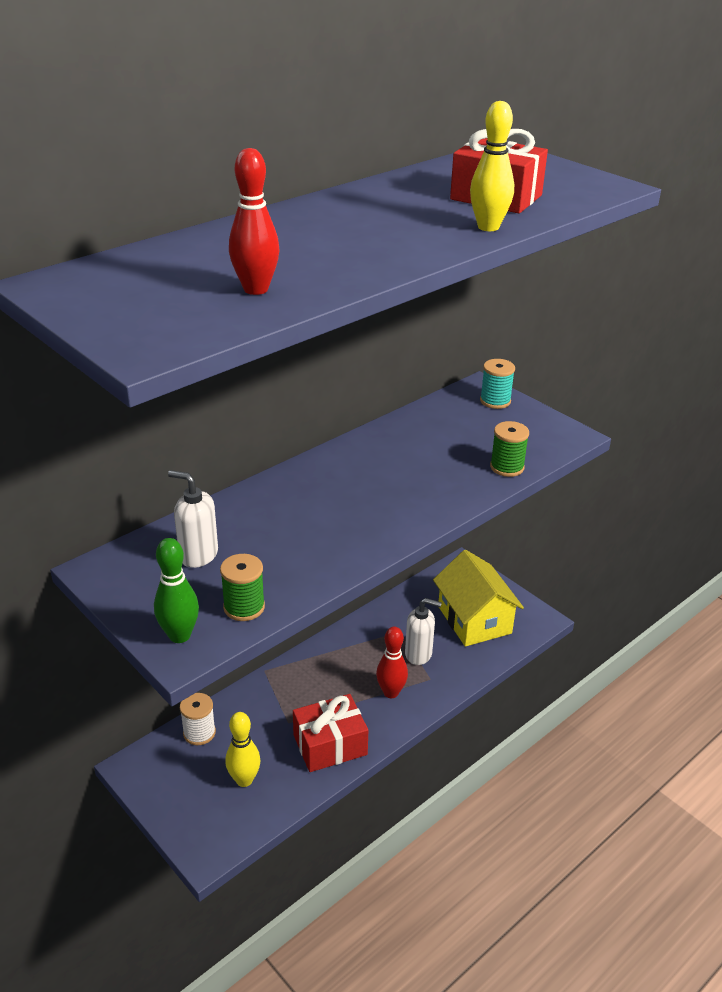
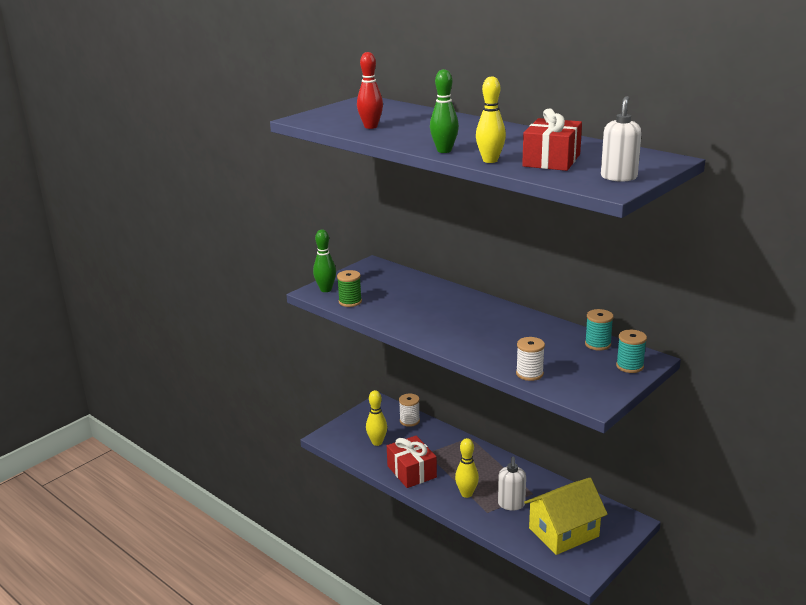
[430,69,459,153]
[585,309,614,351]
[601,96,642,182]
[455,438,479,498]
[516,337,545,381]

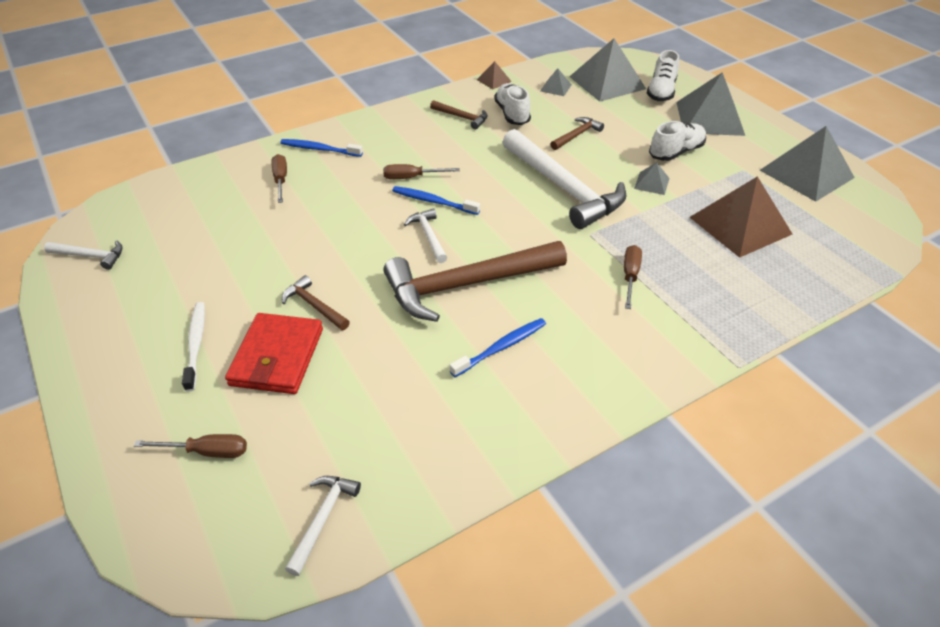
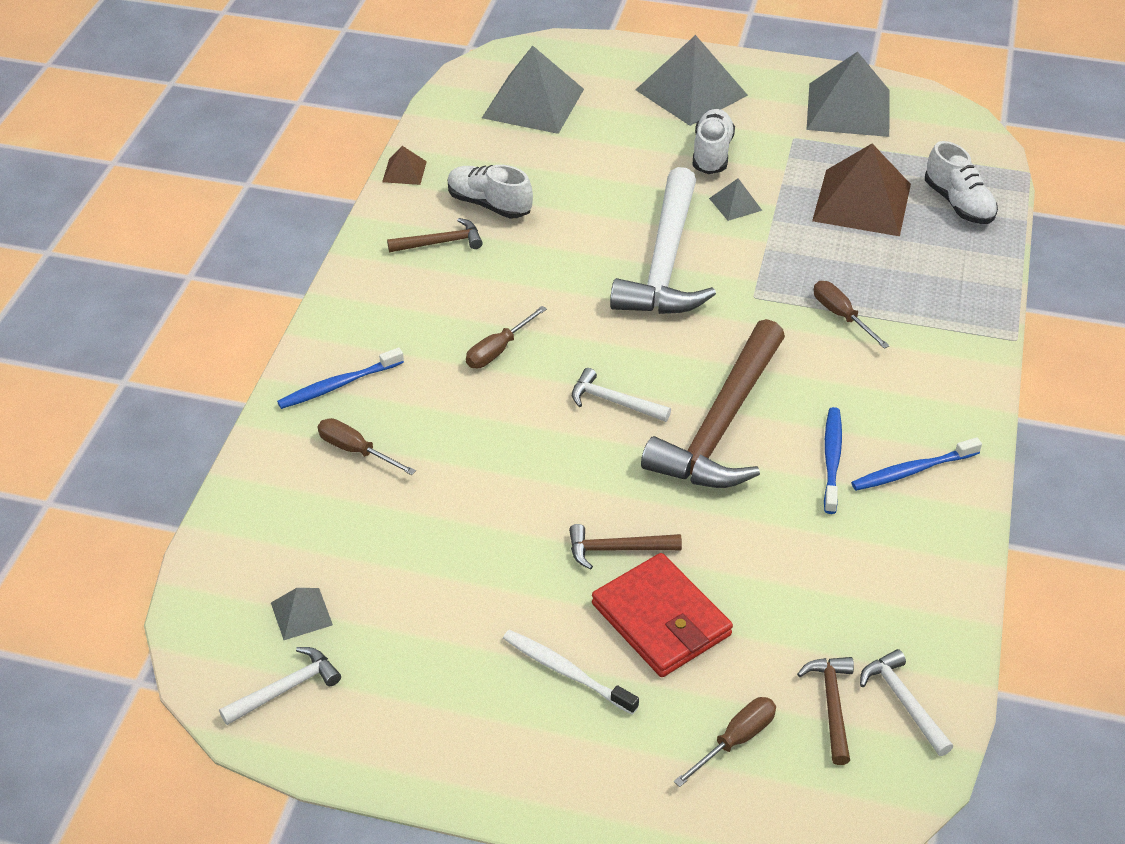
[851,437,982,491]
[271,588,333,640]
[797,657,854,765]
[925,141,998,224]
[610,167,716,314]

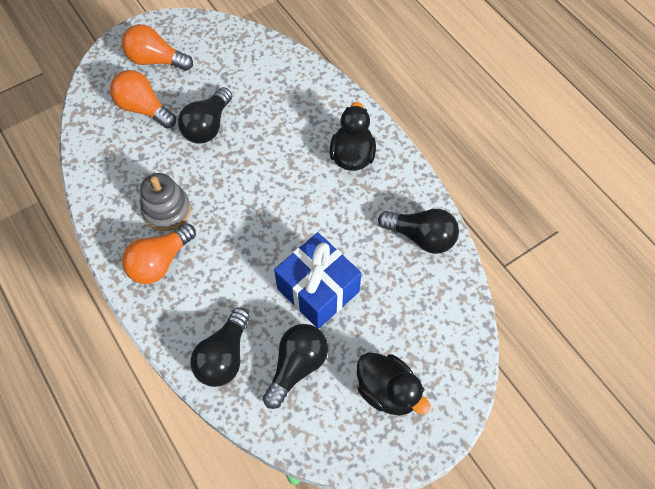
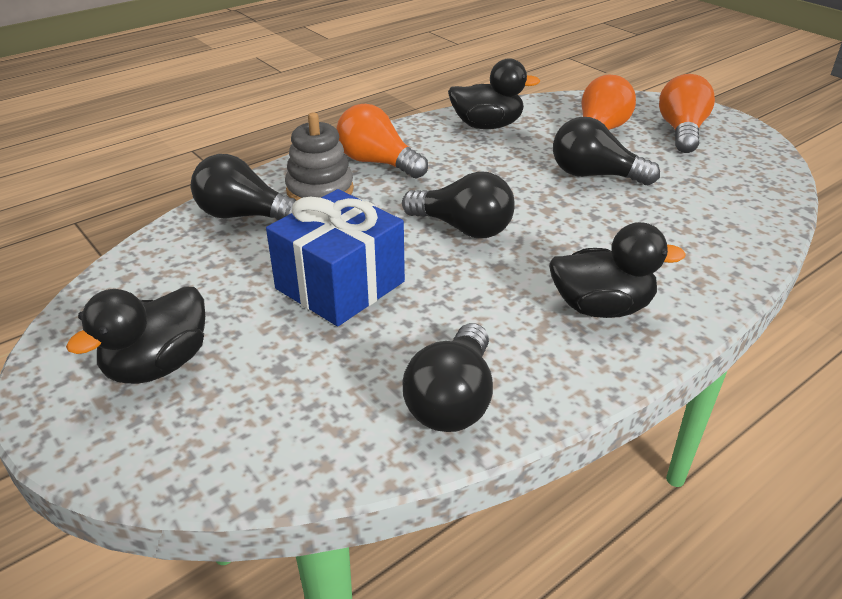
[448,58,540,129]
[285,113,354,200]
[402,171,515,238]

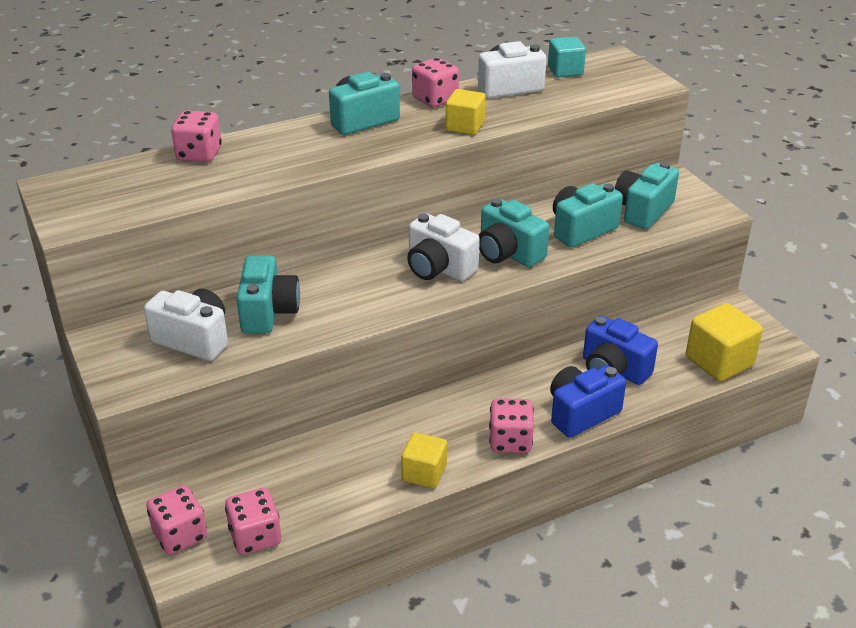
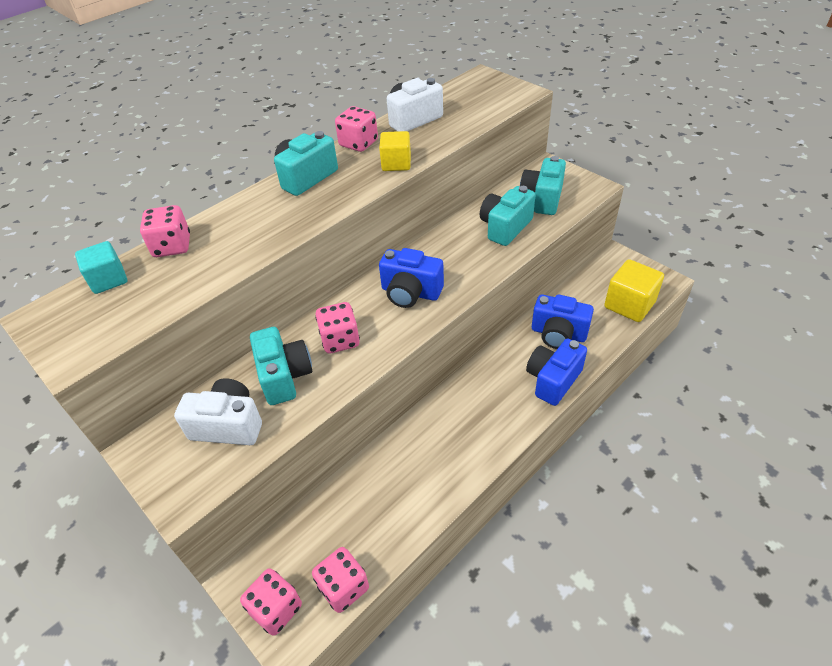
[401,432,447,488] (first image)
[478,198,549,267] (first image)
[315,302,360,354]
[75,241,127,294]
[379,248,444,308]

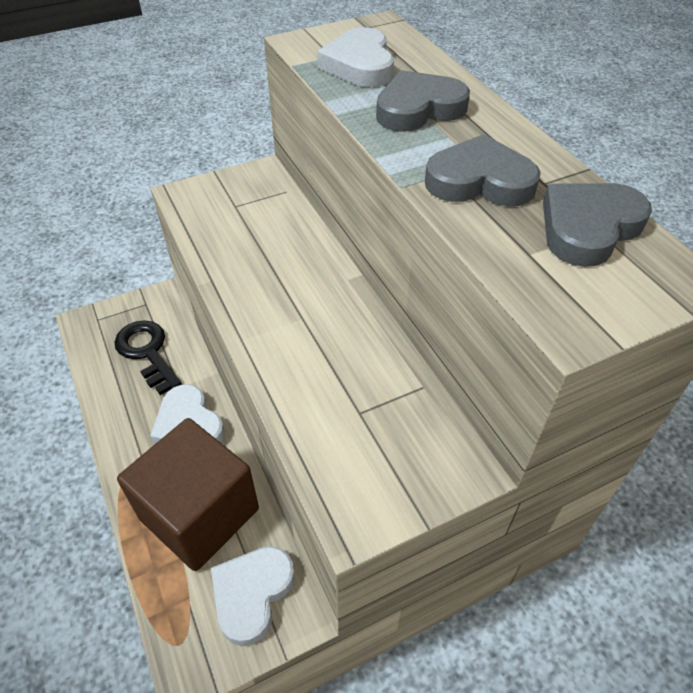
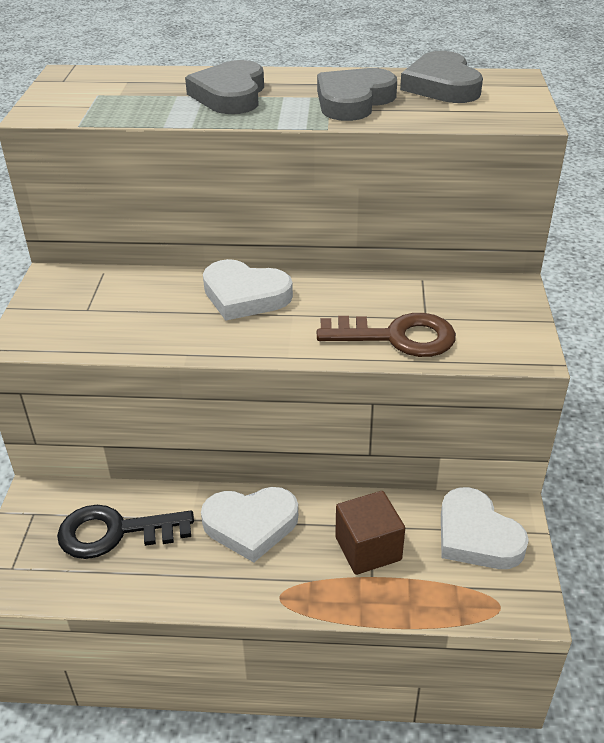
[317,313,456,357]
[203,259,293,321]
[335,491,405,575]

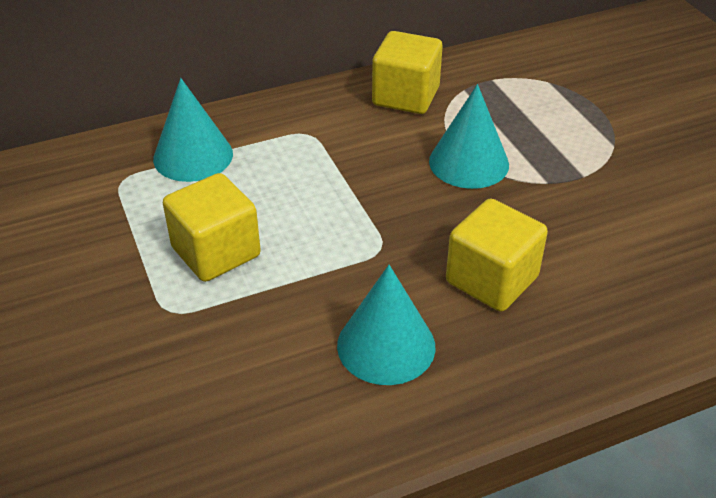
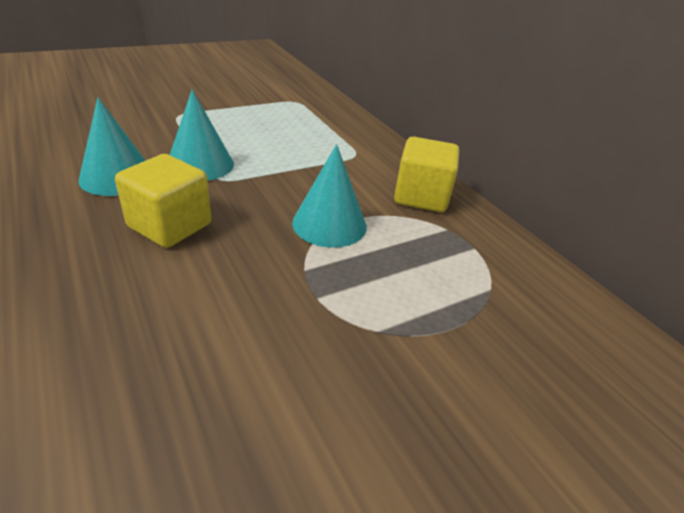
[163,173,261,282] (first image)
[170,89,234,181]

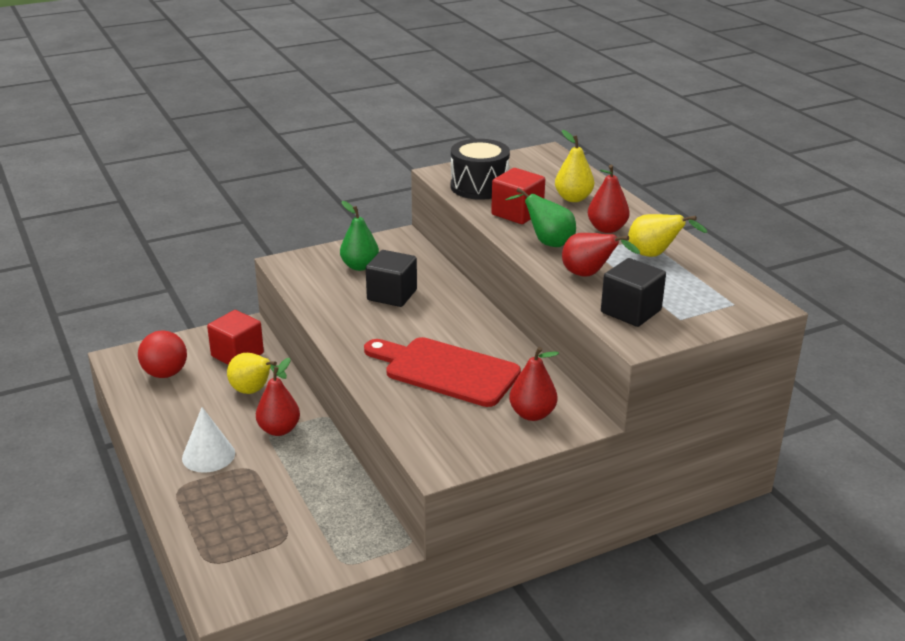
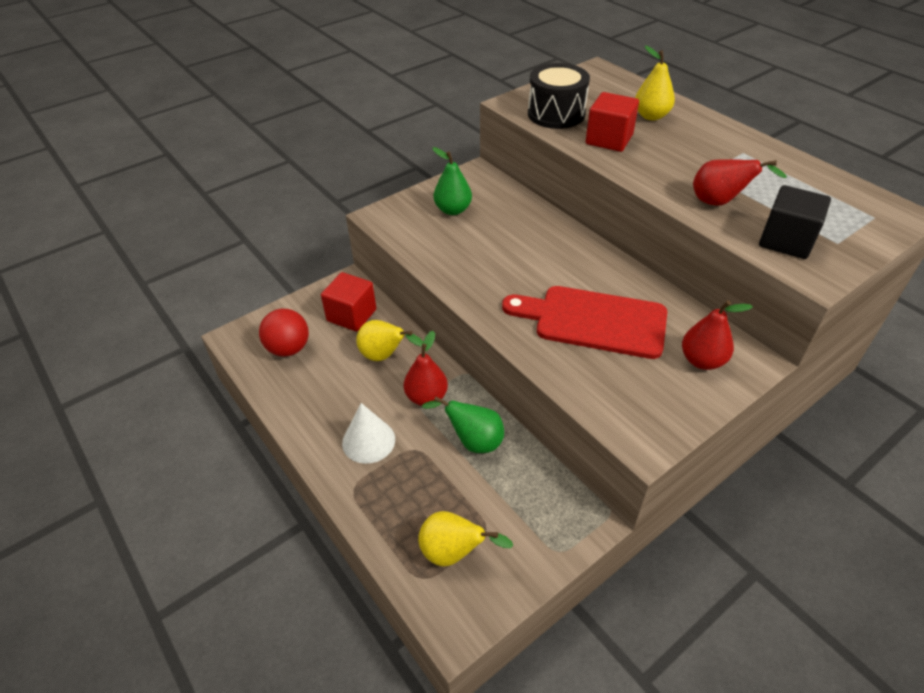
[366,250,417,307] (first image)
[588,165,630,233] (first image)
[422,396,504,453]
[418,511,513,566]

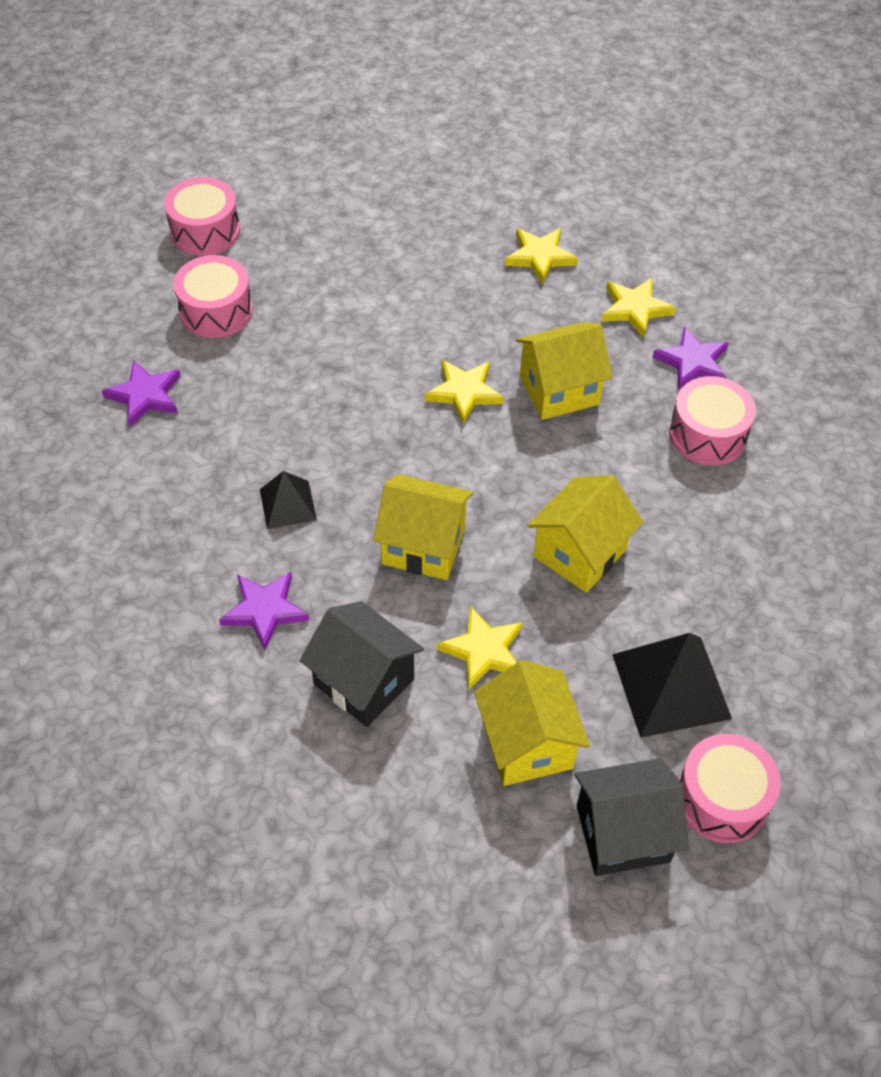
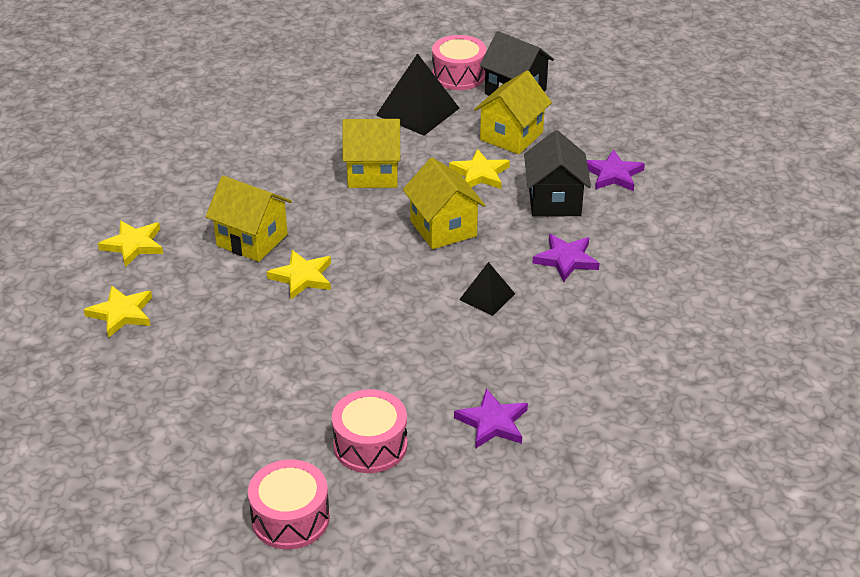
[669,376,756,465] (first image)
[587,150,645,191]

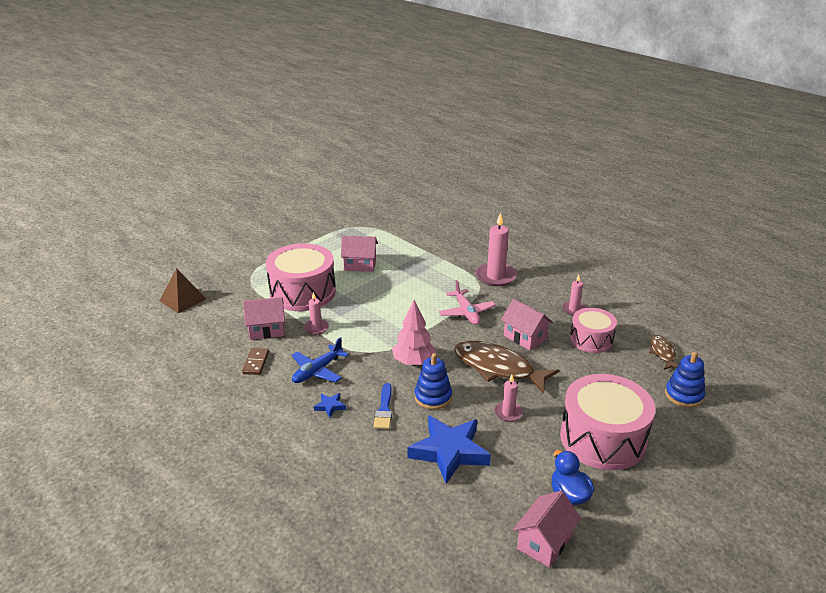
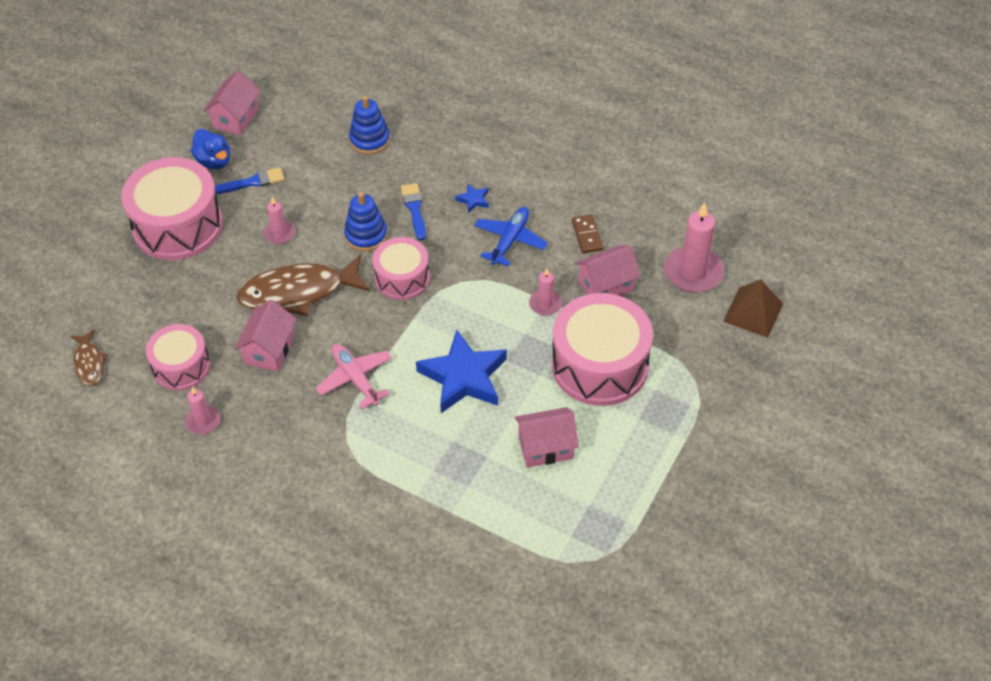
[215,167,284,194]
[416,330,507,413]
[664,202,724,293]
[349,96,390,154]
[373,237,430,300]
[236,254,371,316]
[235,300,297,372]

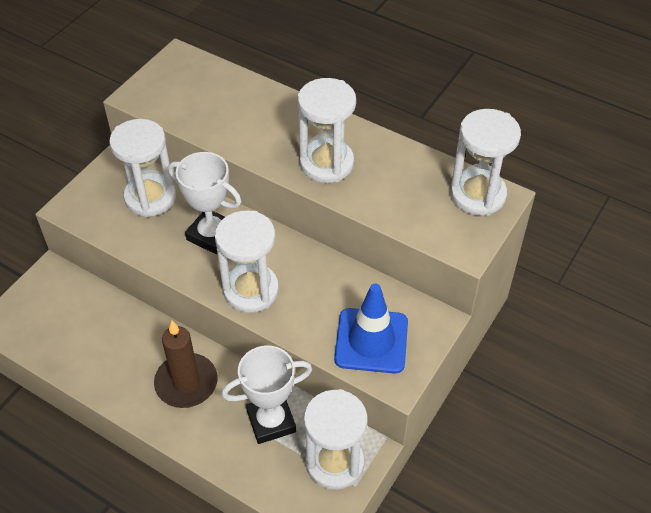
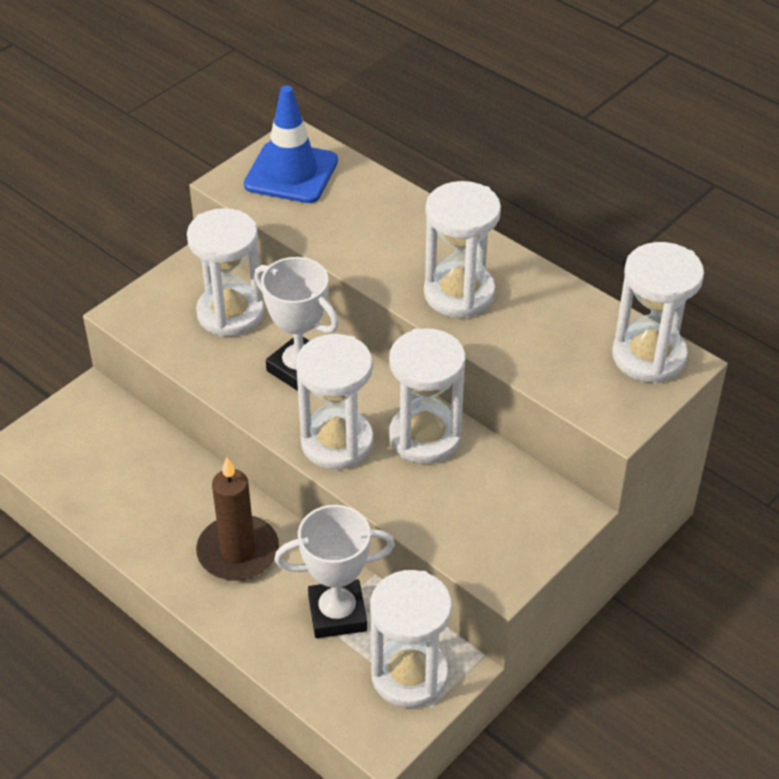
[389,328,466,464]
[244,85,338,203]

